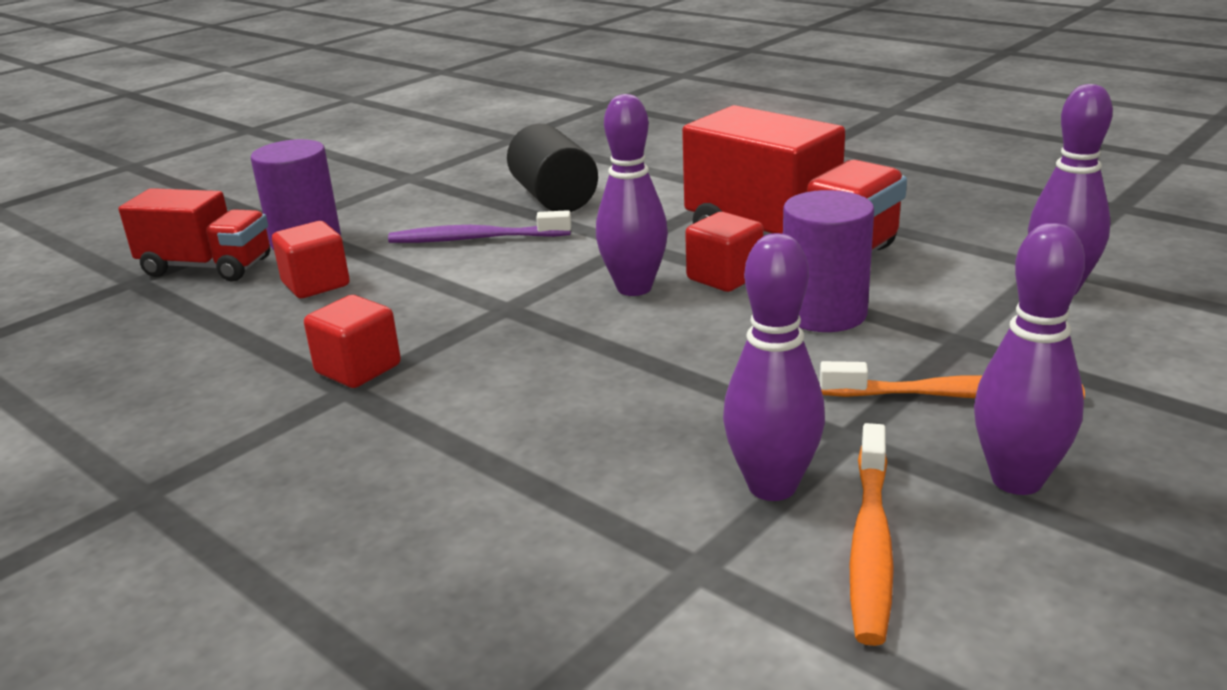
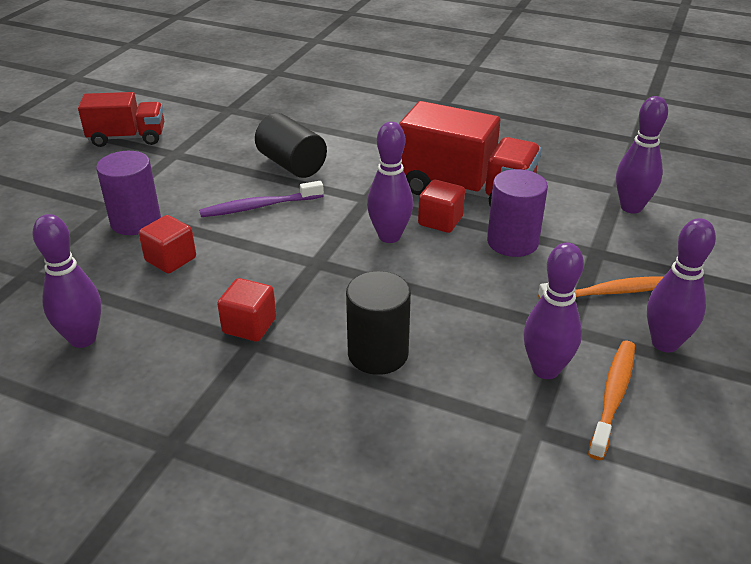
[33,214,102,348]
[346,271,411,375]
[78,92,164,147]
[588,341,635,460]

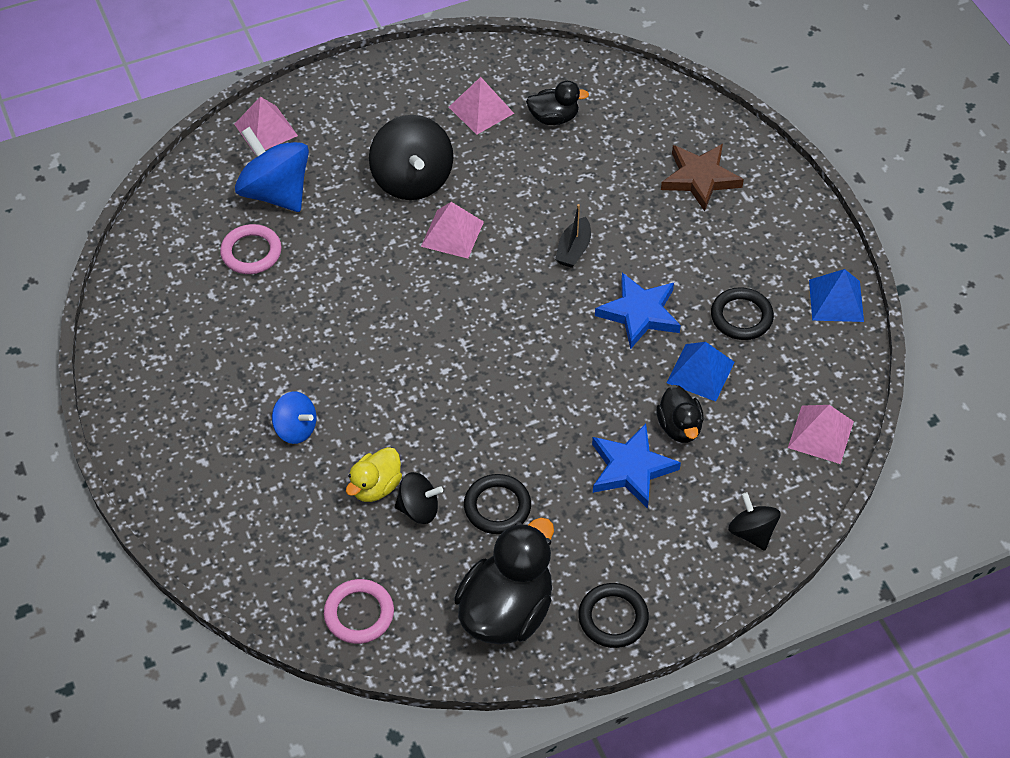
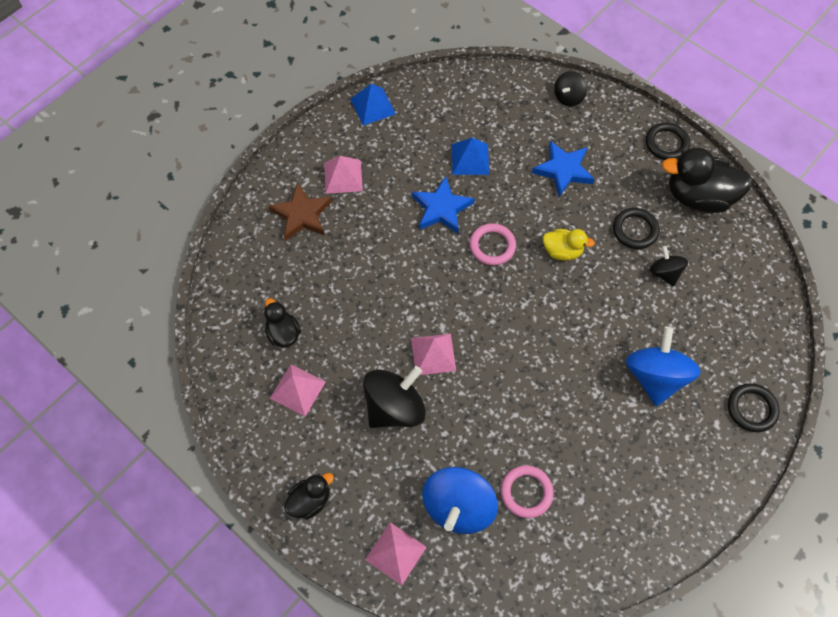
[555,204,591,268] (first image)
[470,223,516,265]
[543,229,595,260]
[284,473,334,520]
[728,383,780,432]
[324,156,363,194]
[626,327,701,406]

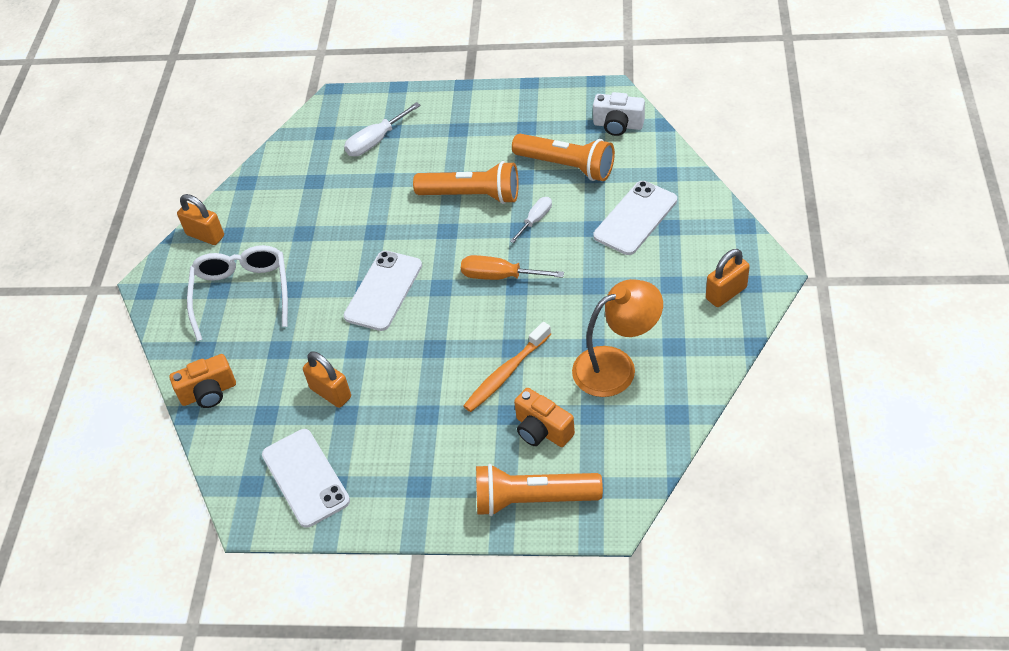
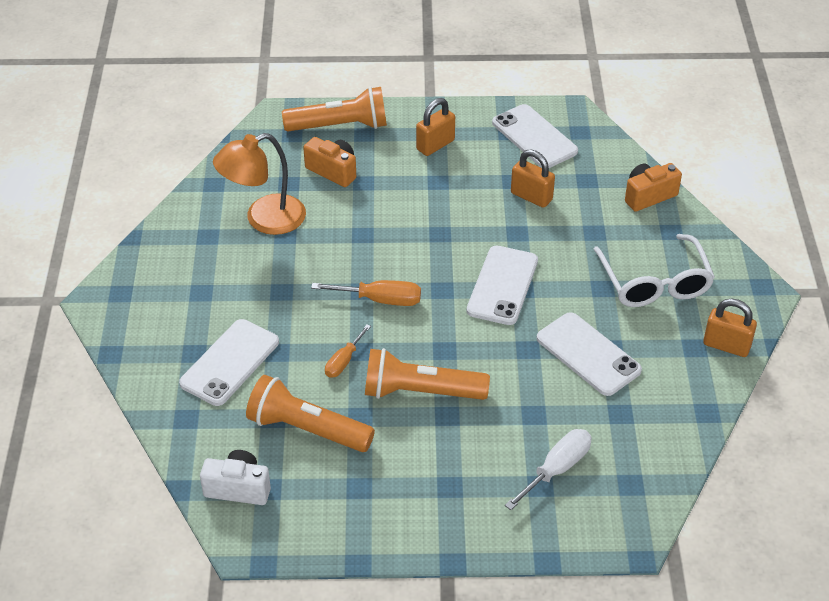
[463,322,551,412] (first image)
[537,312,642,396]
[416,98,455,156]
[325,324,371,378]

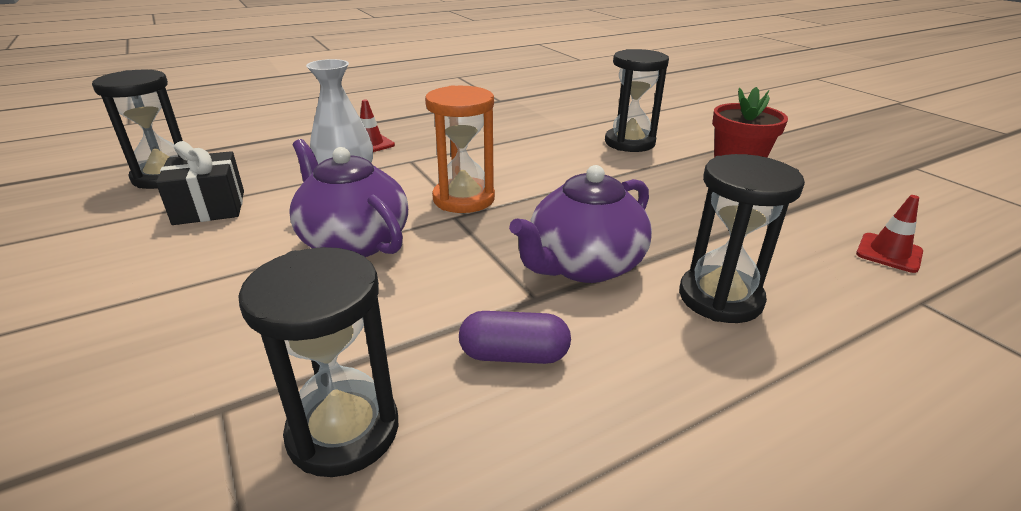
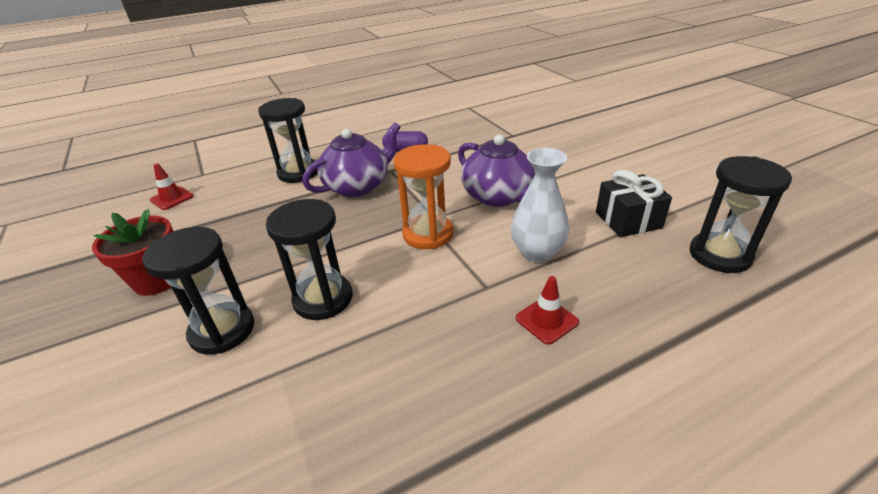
[266,199,352,320]

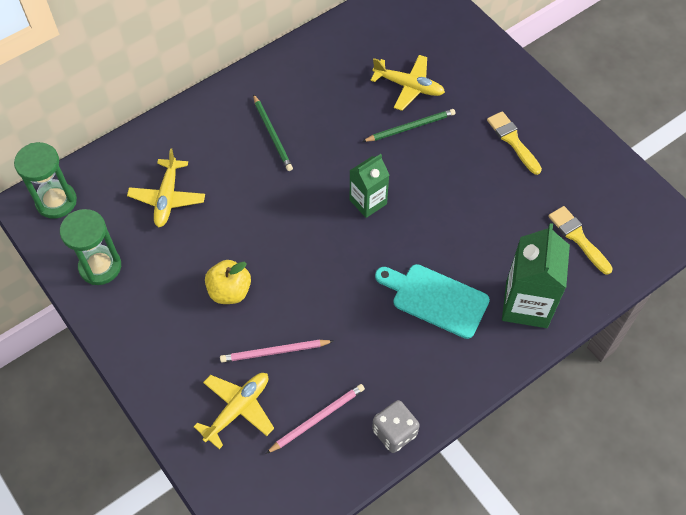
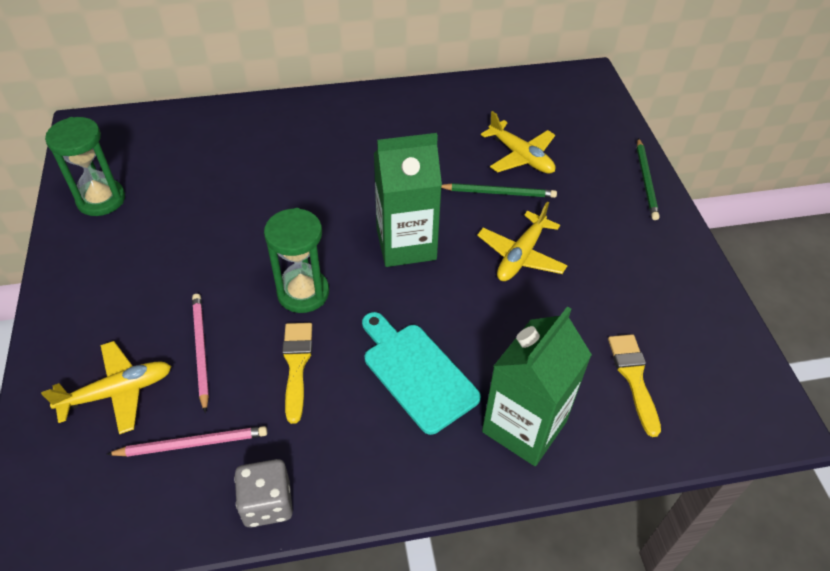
[205,260,251,304] (first image)
[264,208,329,313]
[477,202,568,281]
[637,138,660,220]
[282,323,312,424]
[192,294,209,413]
[374,133,442,267]

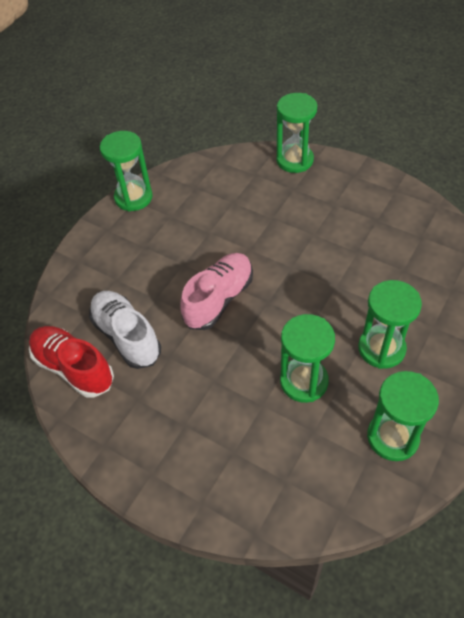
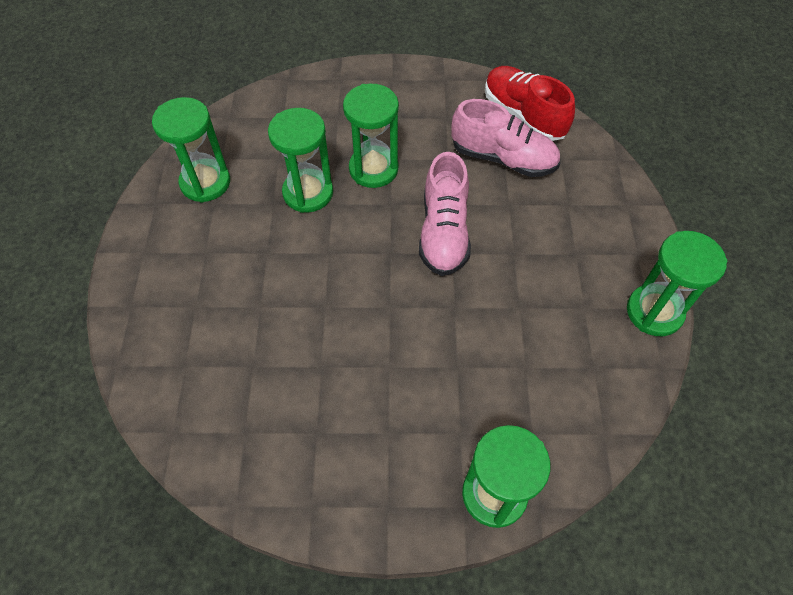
[343,84,399,188]
[451,99,560,177]
[485,66,575,141]

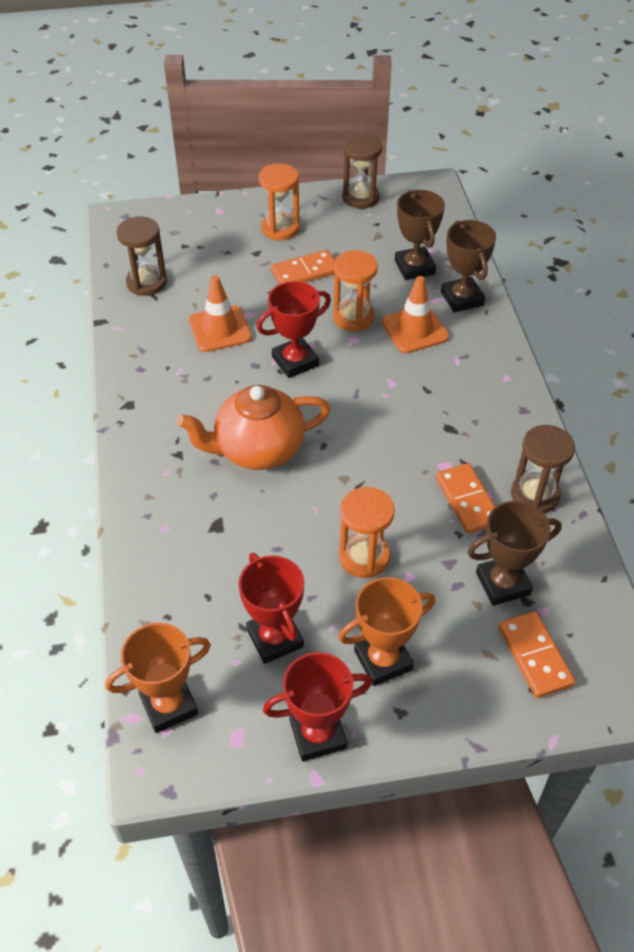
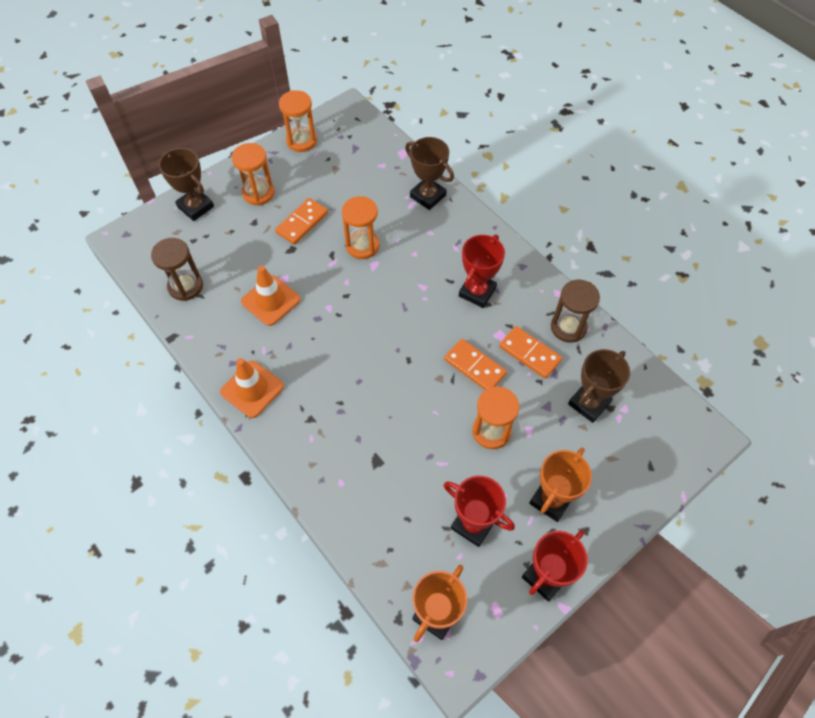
[177,385,331,470] (first image)
[459,234,505,308]
[220,358,284,418]
[159,148,214,221]
[444,339,507,390]
[279,90,317,152]

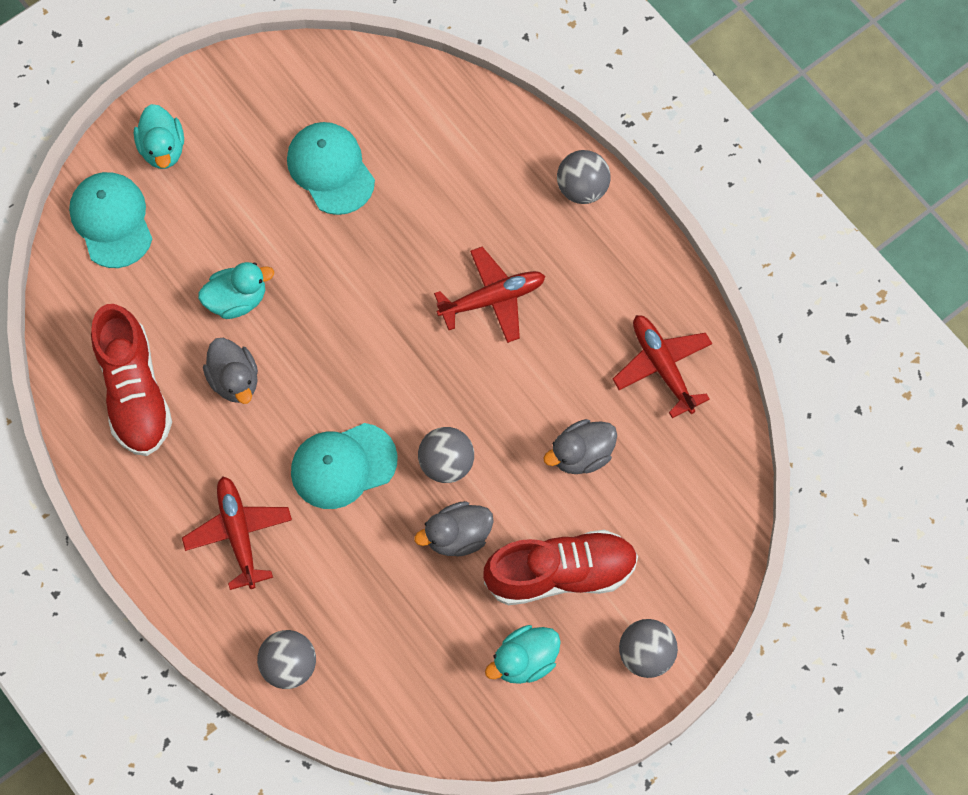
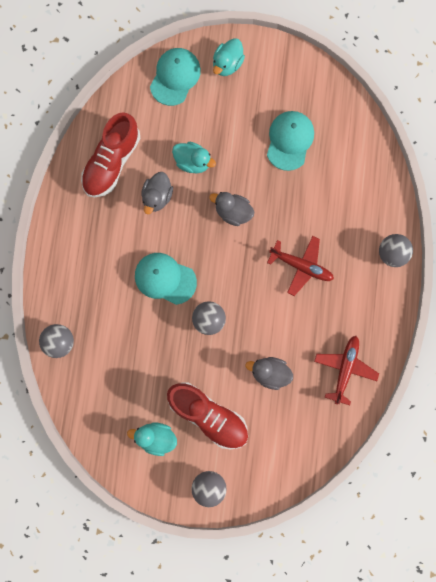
[182,477,292,590] (first image)
[209,192,254,226]

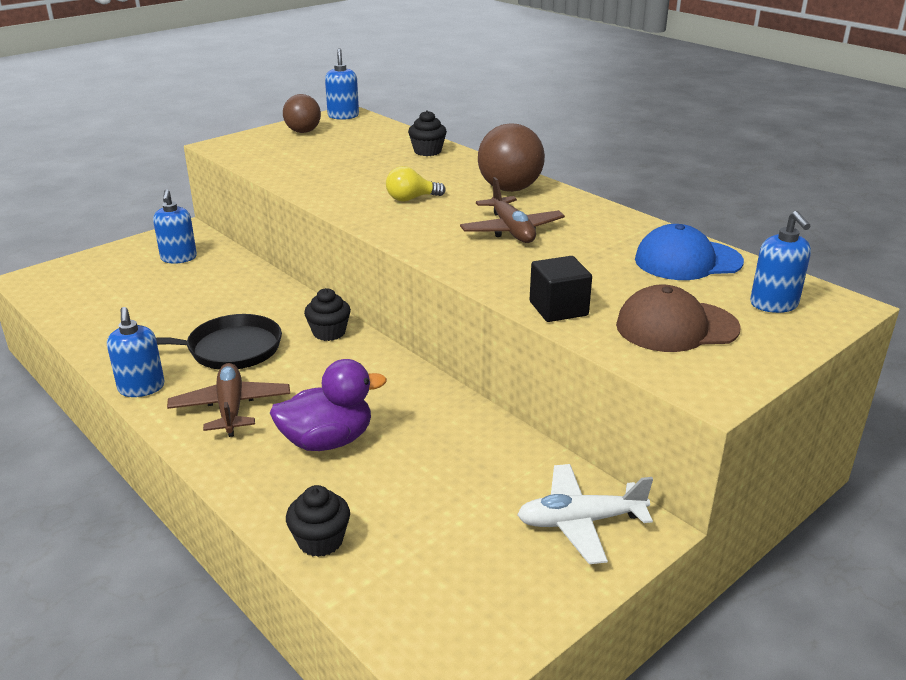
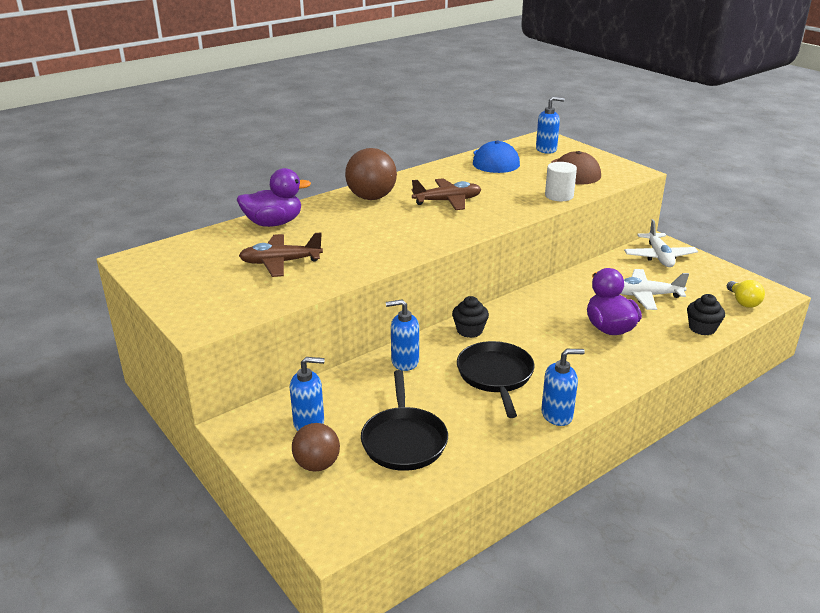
[361,370,448,471]
[621,269,689,310]
[239,233,323,277]
[292,423,340,471]
[386,299,419,371]
[727,280,765,308]
[237,168,311,227]
[545,162,577,201]

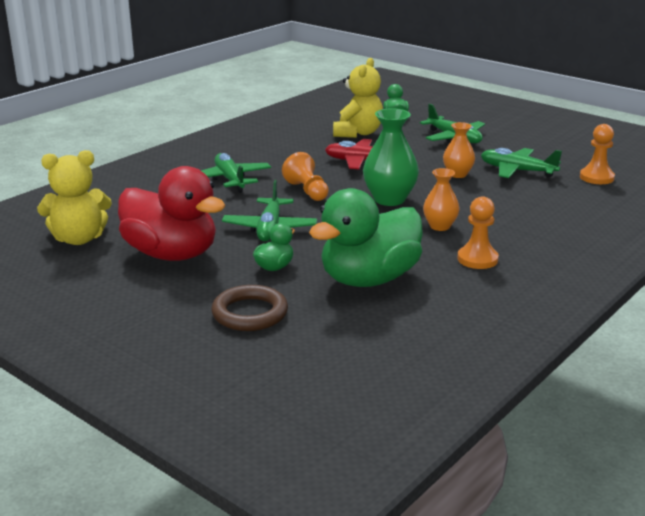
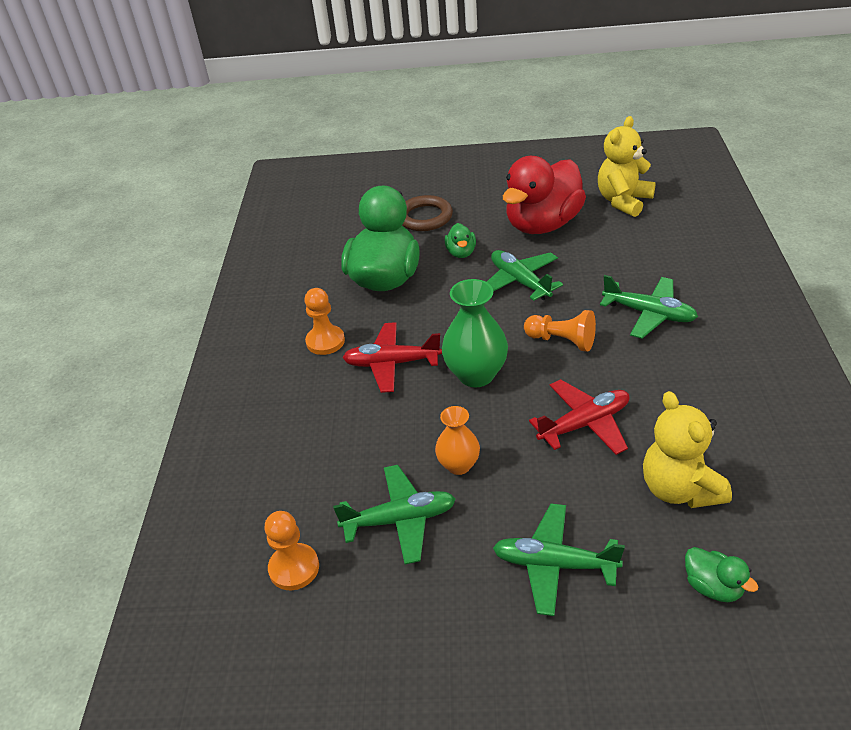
[342,322,442,393]
[503,156,586,234]

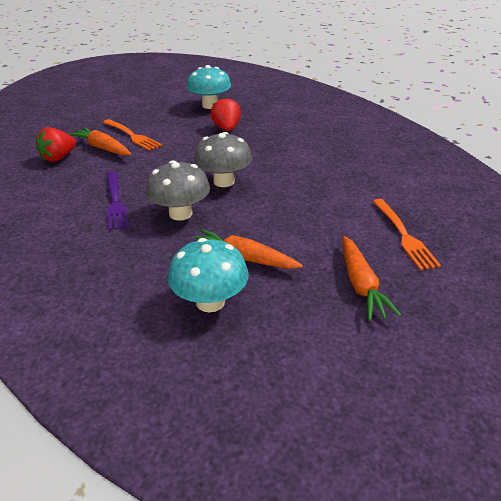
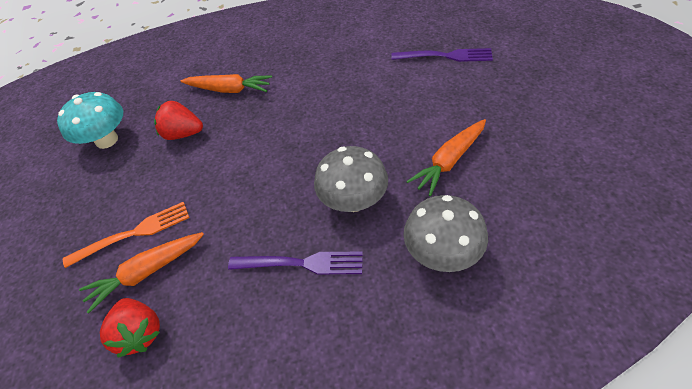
[168,238,249,312] (first image)
[403,195,488,272]
[181,74,272,93]
[391,48,493,62]

